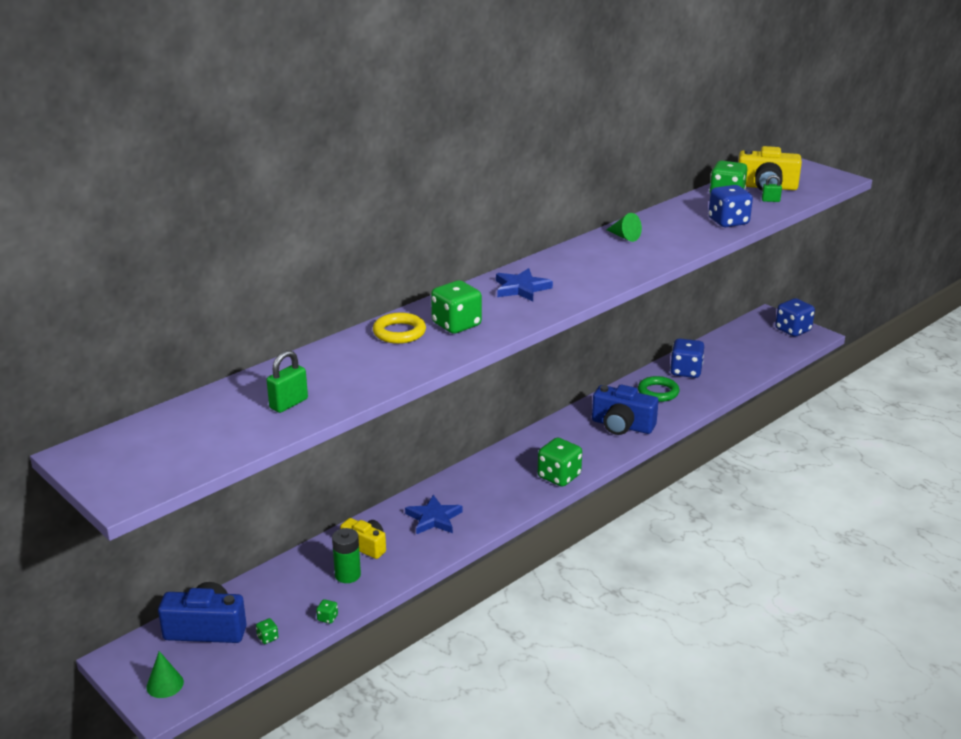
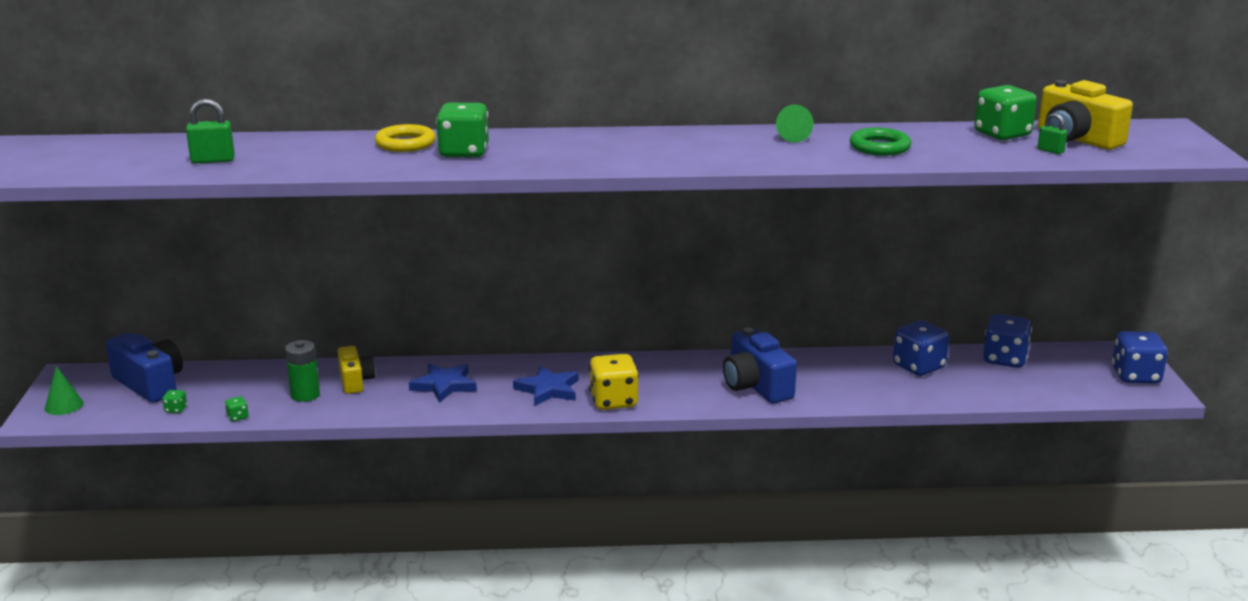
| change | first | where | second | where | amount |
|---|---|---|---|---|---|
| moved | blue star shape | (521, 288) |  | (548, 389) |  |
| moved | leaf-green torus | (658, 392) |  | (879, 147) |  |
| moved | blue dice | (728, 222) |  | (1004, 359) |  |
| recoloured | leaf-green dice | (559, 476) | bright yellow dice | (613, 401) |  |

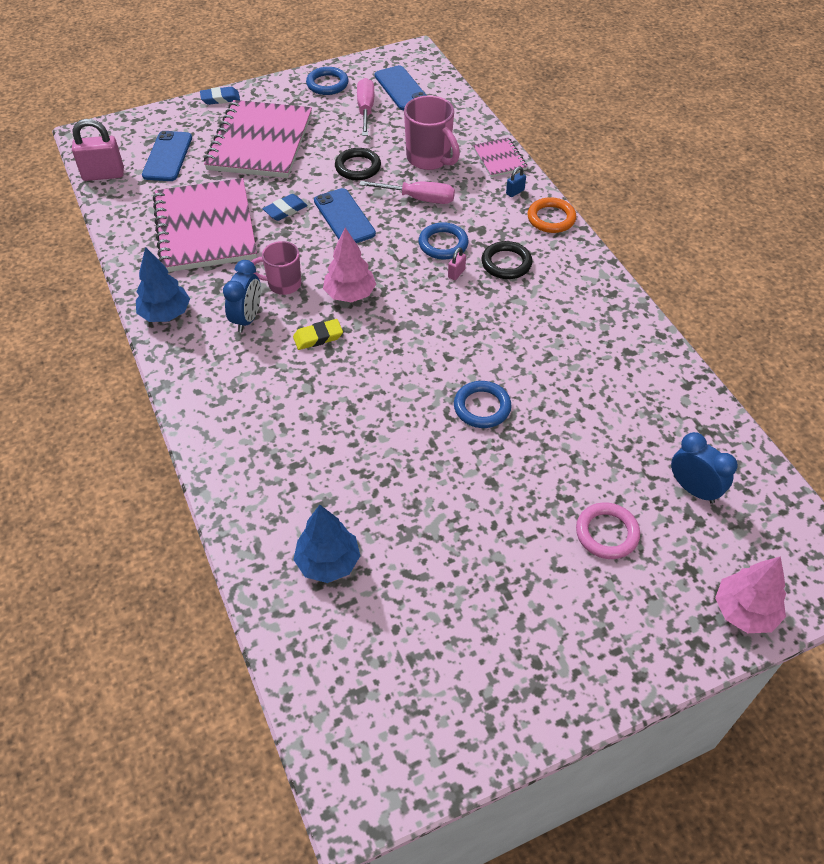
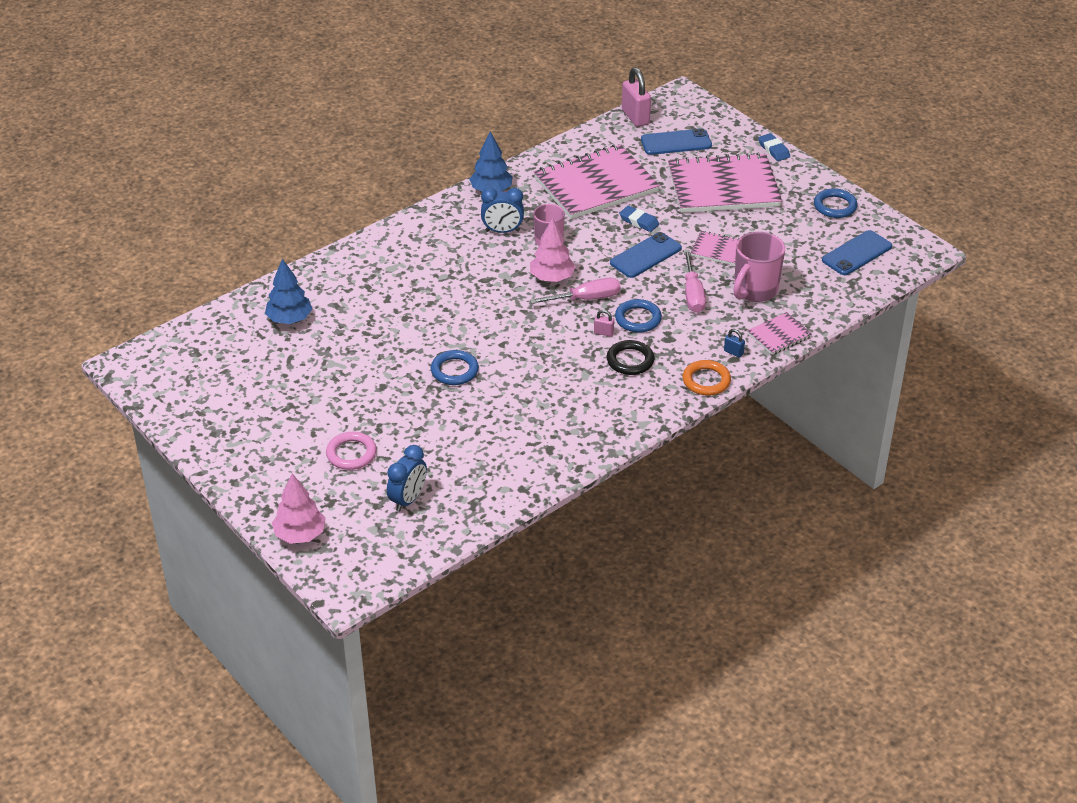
| change | first | where | second | where | amount |
|---|---|---|---|---|---|
| removed | bright yellow gum eraser | (318, 337) |  |  |  |
| moved | rosy screwdriver | (365, 109) |  | (587, 299) |  |
| replaced | jet-black torus | (358, 167) | rosy exercise book | (718, 250) |  |

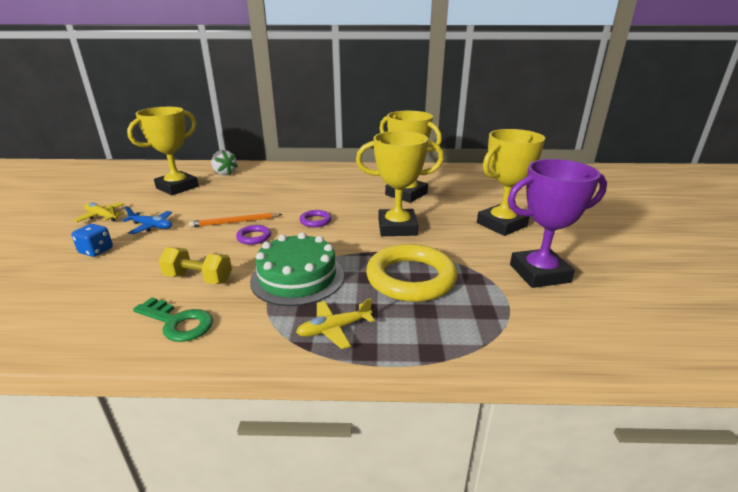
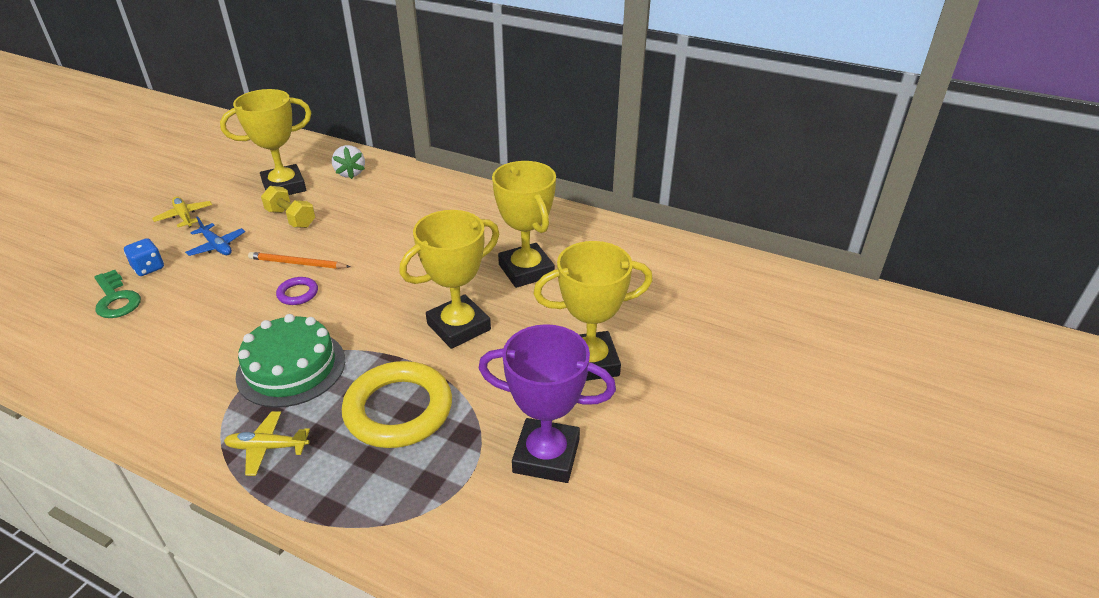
| change | first | where | second | where | amount |
|---|---|---|---|---|---|
| removed | purple torus | (315, 221) |  |  |  |
| moved | leaf-green key | (178, 322) |  | (116, 299) |  |
| moved | bright yellow free weight | (198, 278) |  | (291, 218) |  |
| turned | bright yellow award cup | (397, 227) |  | (458, 327) | 60 degrees counterclockwise |

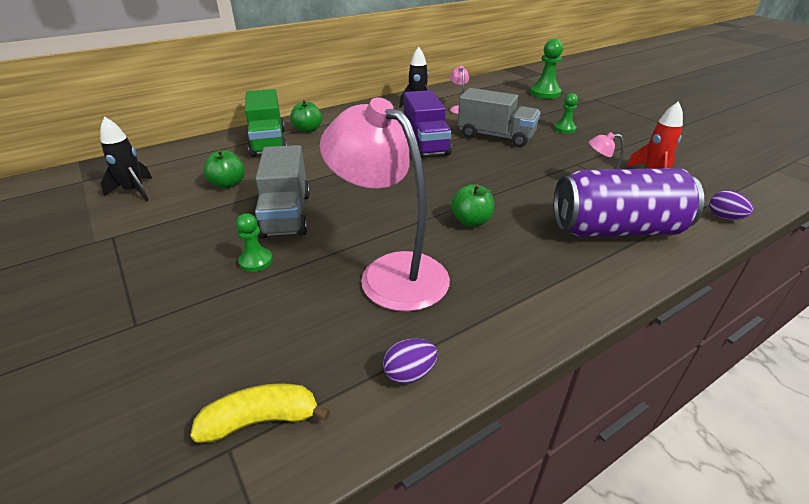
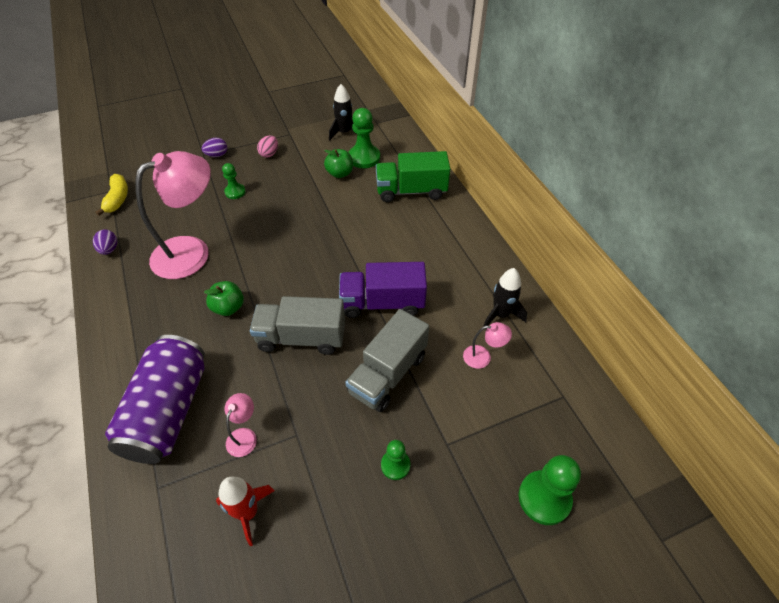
| change | first | where | second | where | amount |
|---|---|---|---|---|---|
| removed | leaf-green toy apple | (308, 130) |  |  |  |
| added |  |  | rosy toy egg | (269, 154) |  |
| added |  |  | leaf-green game pawn | (364, 158) |  |
| moved | grey toy truck | (286, 214) |  | (301, 338) |  |
| moved | purple toy egg | (724, 217) |  | (217, 155) |  |

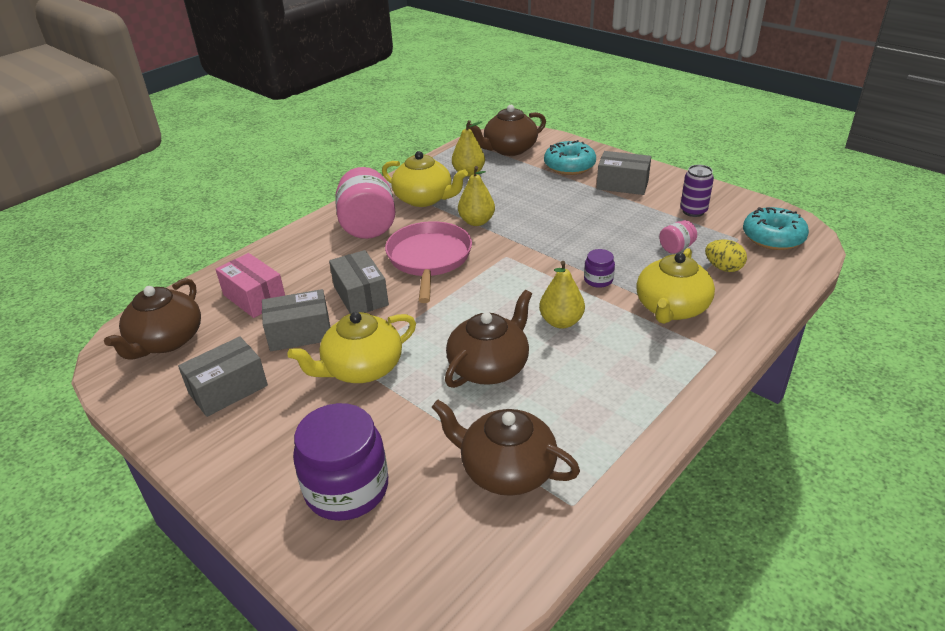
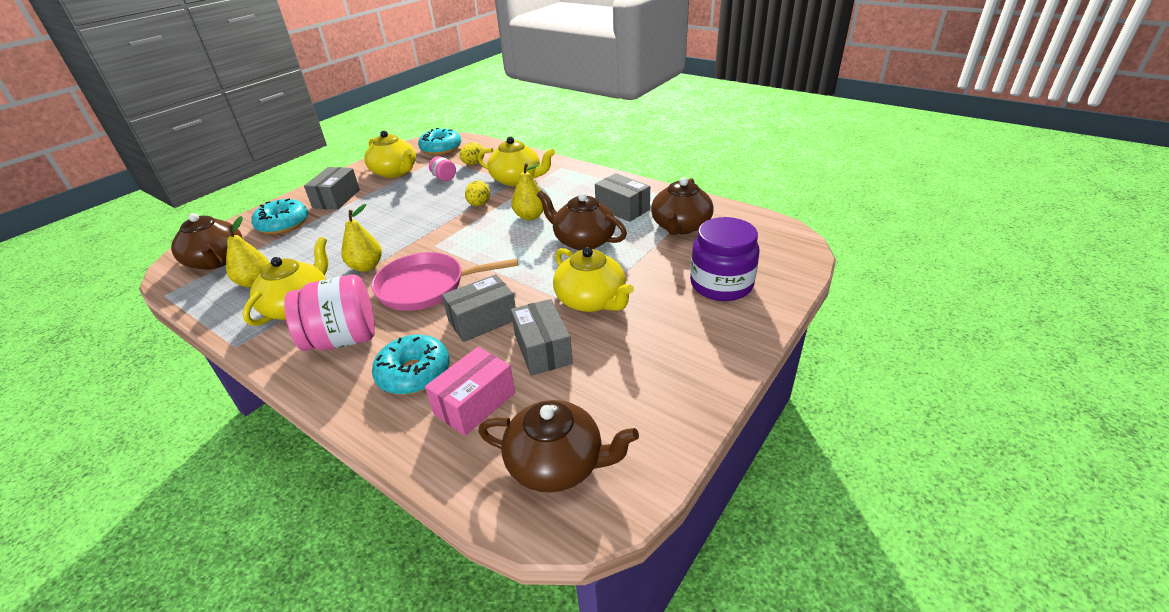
| change | first | where | second | where | amount |
|---|---|---|---|---|---|
| added |  |  | aqua donut | (414, 373) |  |
| moved | grey box | (228, 389) |  | (622, 208) |  |
| replaced | purple preserve jar | (598, 280) | bright yellow toy egg | (479, 204) |  |
| replaced | purple tin | (693, 211) | bright yellow tea pot | (395, 172) |  |

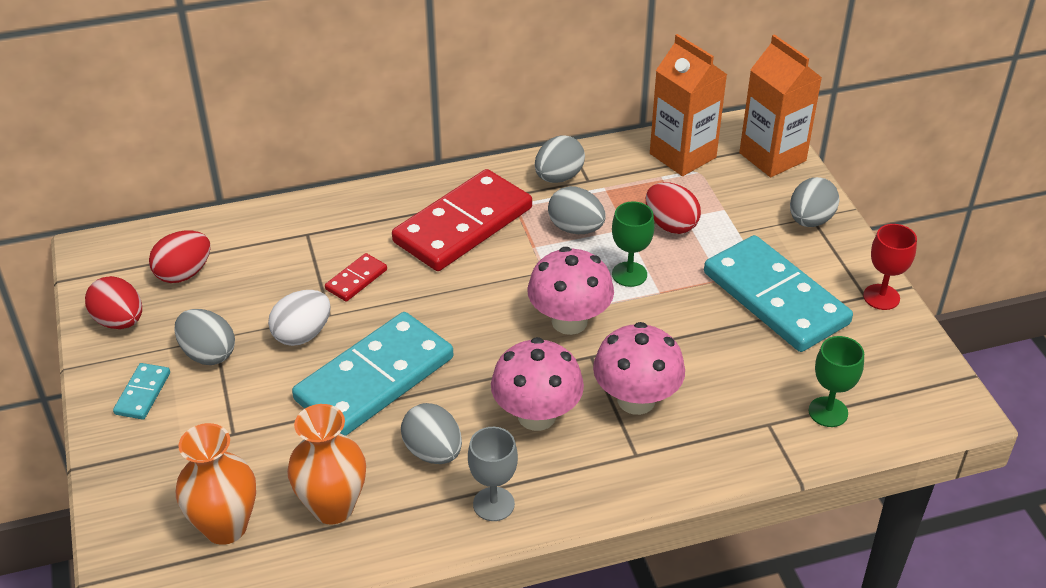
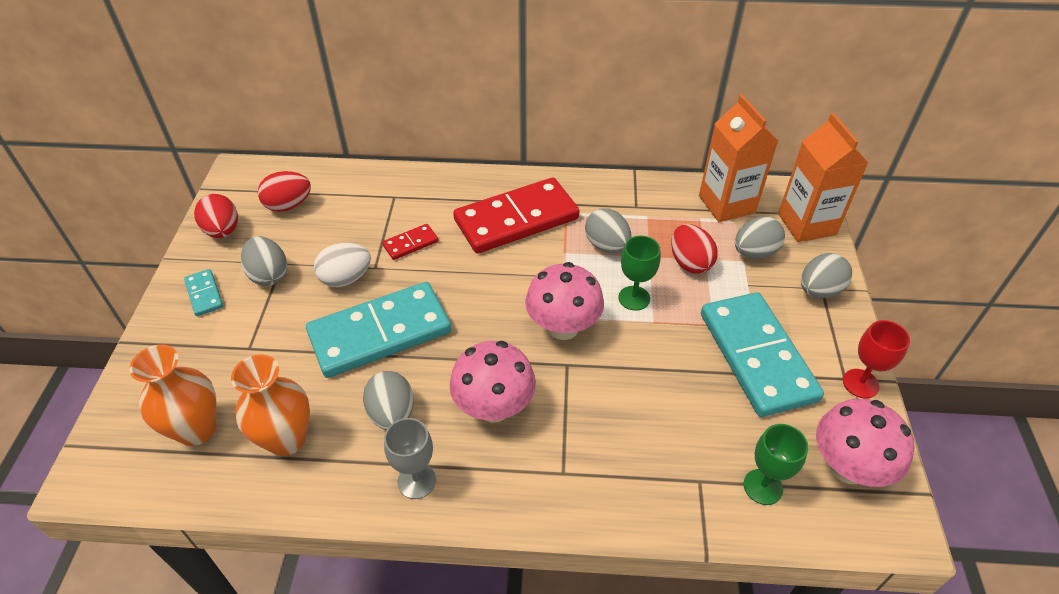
| change | first | where | second | where | amount |
|---|---|---|---|---|---|
| moved | grey toy egg | (558, 177) |  | (754, 252) |  |
| moved | rosy toadstool | (636, 400) |  | (848, 467) |  |
| turned | aqua domino tile | (143, 393) |  | (204, 294) | 60 degrees counterclockwise |

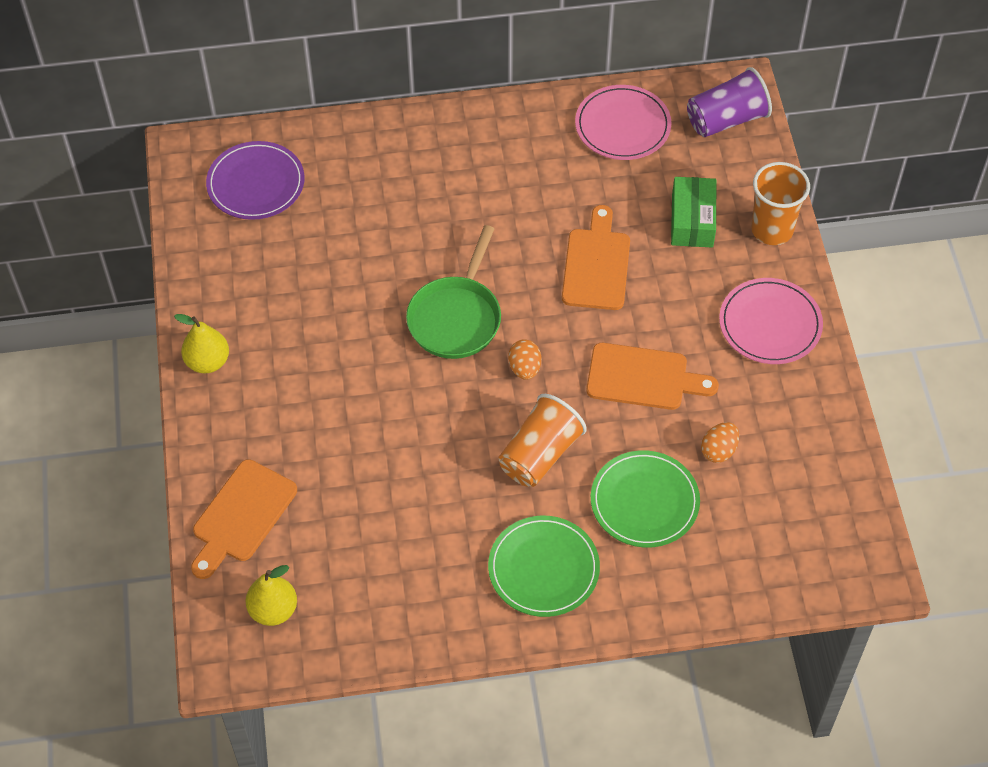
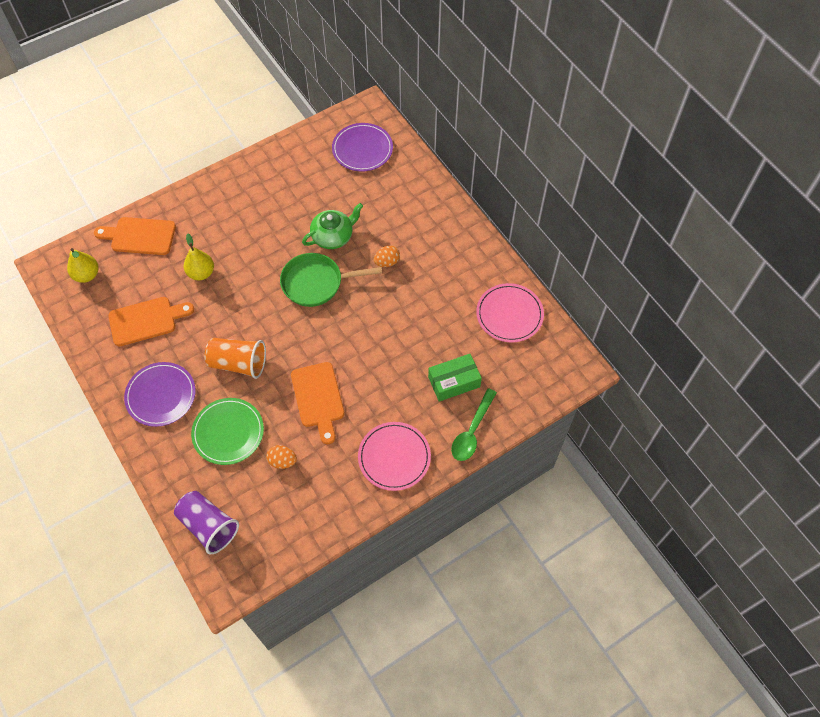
| change | first | where | second | where | amount |
|---|---|---|---|---|---|
| added |  |  | leaf-green tea pot | (333, 236) |  |
| moved | bright yellow toy pear | (208, 362) |  | (201, 273) |  |
| moved | bright orange toy egg | (524, 368) |  | (387, 262) |  |
| moved | bright orange bread board | (596, 264) |  | (146, 320) |  |
| moved | purple beaker | (726, 120) |  | (208, 526) |  |
| replaced | bright orange beaker | (772, 229) | leaf-green spoon | (472, 432) |  |
| recoloured | leaf-green dinner plate | (543, 568) | purple dinner plate | (161, 395) |  |

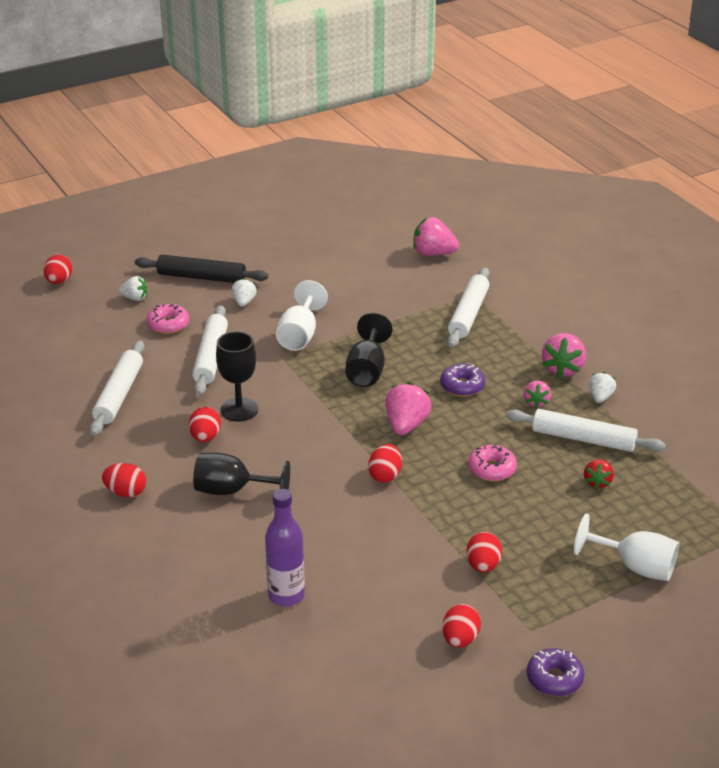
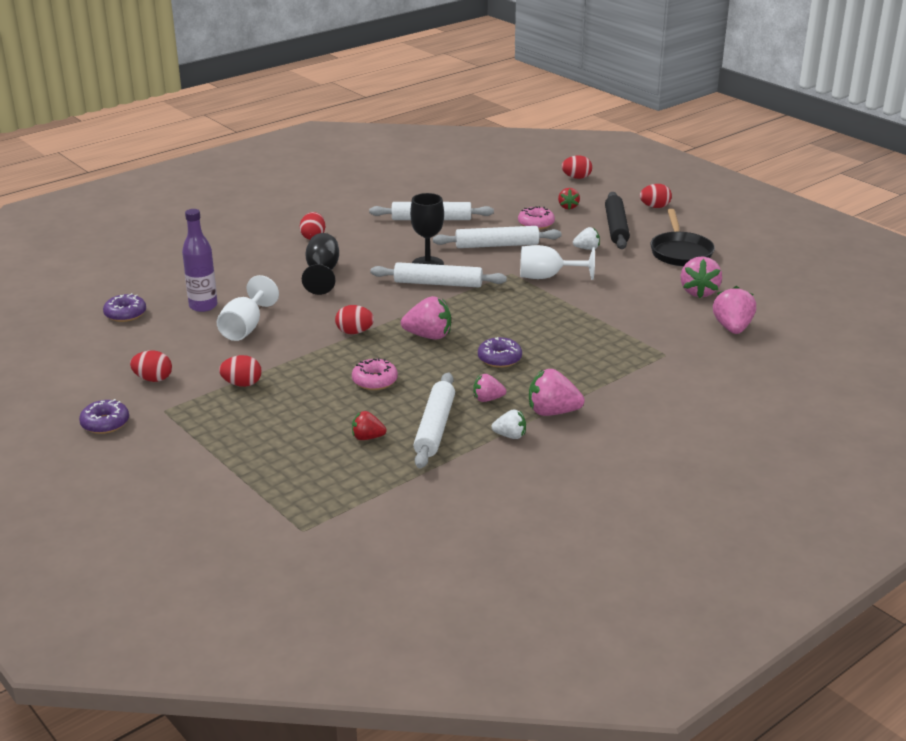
| change | first | where | second | where | amount |
|---|---|---|---|---|---|
| removed | jet-black chalice | (367, 370) |  |  |  |
| added |  |  | purple donut | (125, 314) |  |
| added |  |  | jet-black frying pan | (680, 252) |  |
| added |  |  | rosy berry | (699, 292) |  |
| moved | red toy egg | (205, 437) |  | (655, 207) |  |
| moved | pure white pastry roller | (468, 314) |  | (438, 283) |  |
| moved | pure white chalice | (635, 567) |  | (245, 328) |  |
| recoloured | pure white berry | (135, 298) | red berry | (568, 207) |  |

